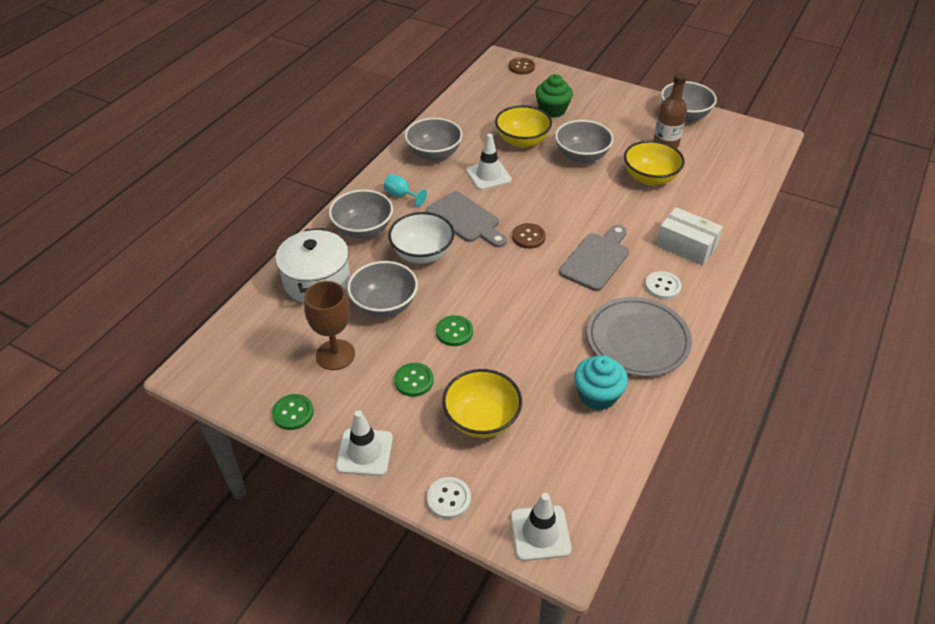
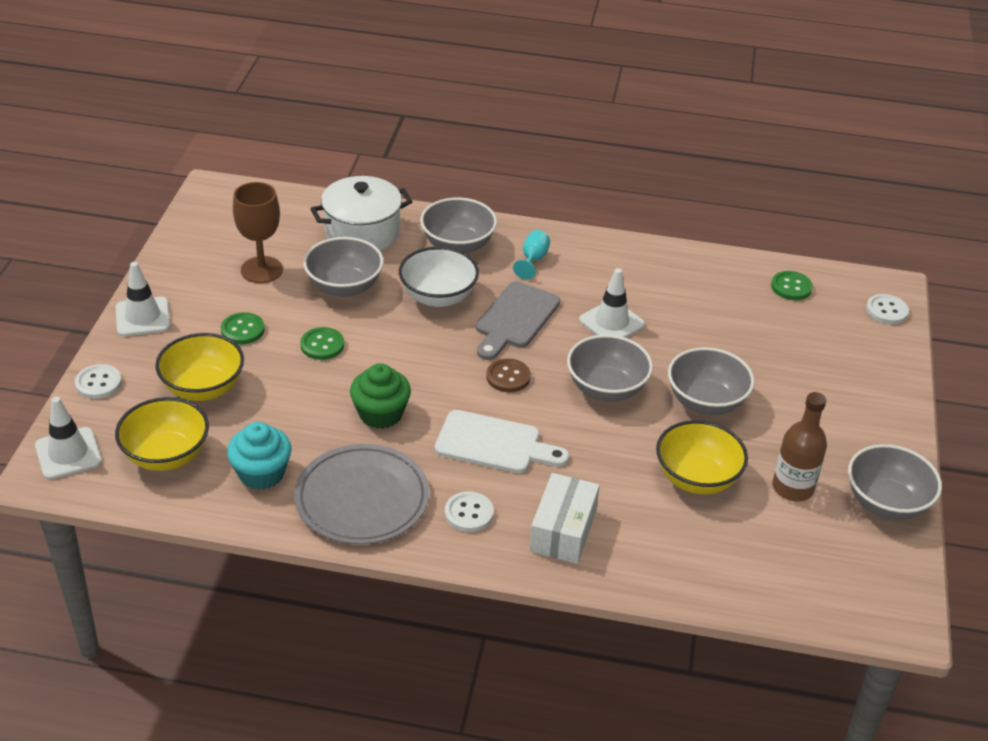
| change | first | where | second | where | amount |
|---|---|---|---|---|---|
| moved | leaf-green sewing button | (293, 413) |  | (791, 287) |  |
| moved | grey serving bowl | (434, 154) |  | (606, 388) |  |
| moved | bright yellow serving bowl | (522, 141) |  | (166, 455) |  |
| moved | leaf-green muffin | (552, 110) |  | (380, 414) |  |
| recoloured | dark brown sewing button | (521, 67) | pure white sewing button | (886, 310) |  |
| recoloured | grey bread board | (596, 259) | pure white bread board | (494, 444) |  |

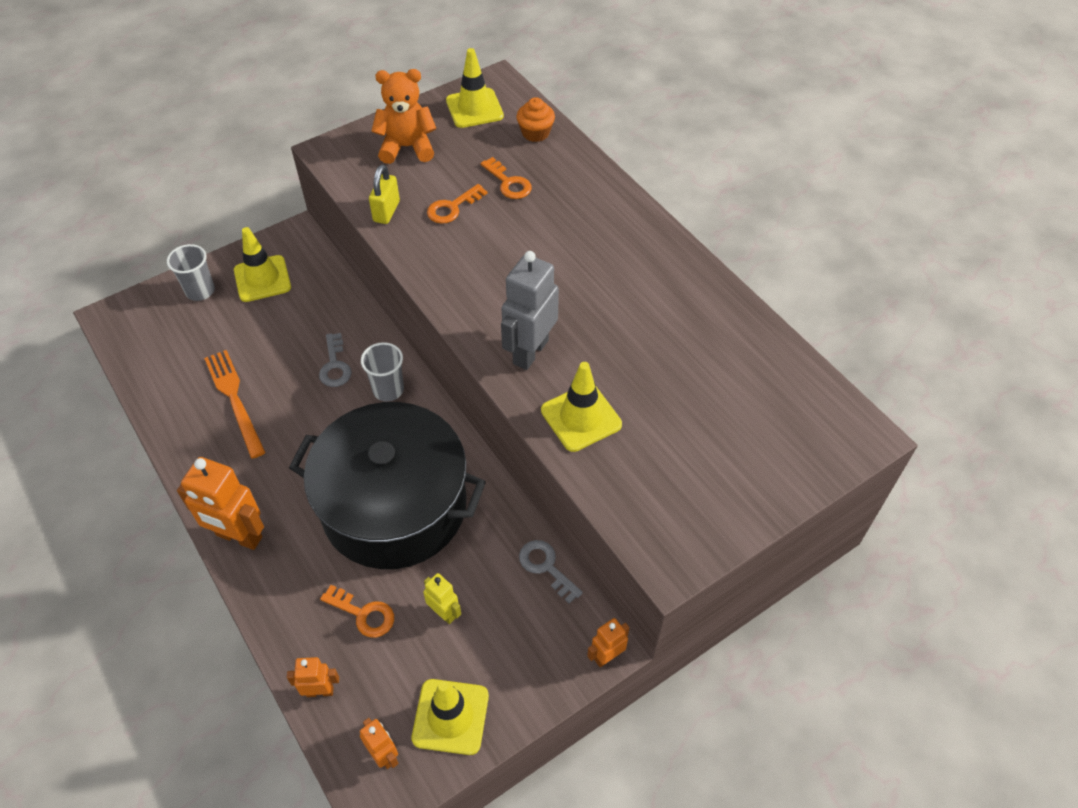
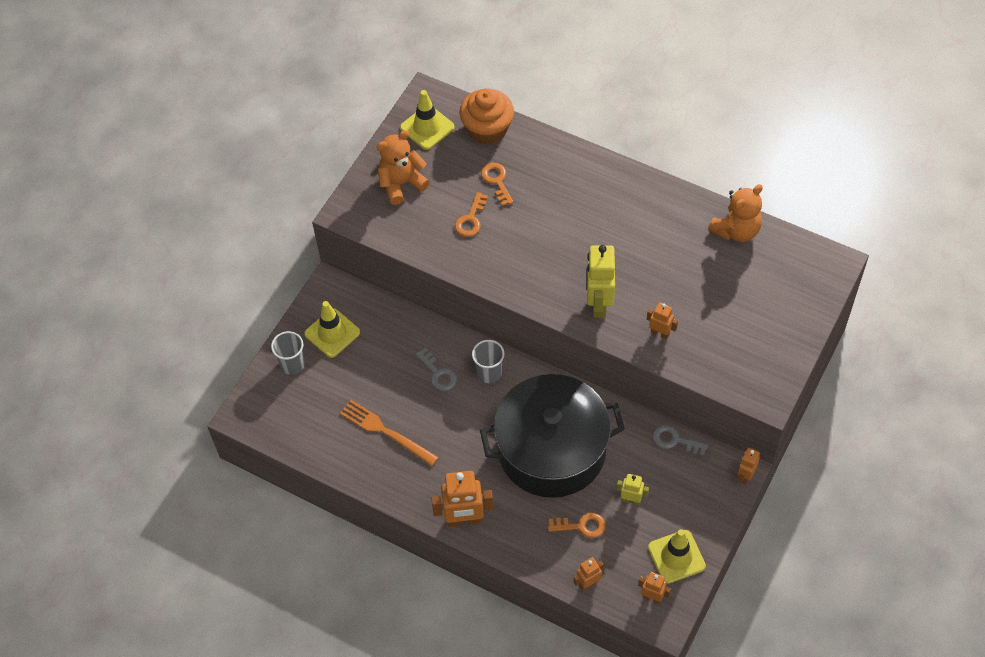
| change | first | where | second | where | amount |
|---|---|---|---|---|---|
| removed | bright yellow small lock | (386, 211) |  |  |  |
| added |  |  | bright orange teddy bear | (736, 230) |  |
| replaced | bright yellow traffic cone | (581, 417) | bright orange robot figure | (660, 333) |  |
| recoloured | grey robot figure | (530, 352) | bright yellow robot figure | (598, 303) |  |
| turned | bright orange key | (508, 183) |  | (497, 181) | 135 degrees counterclockwise |
| resized | bright orange muffin | (535, 133) |  | (487, 129) | x1.72 |

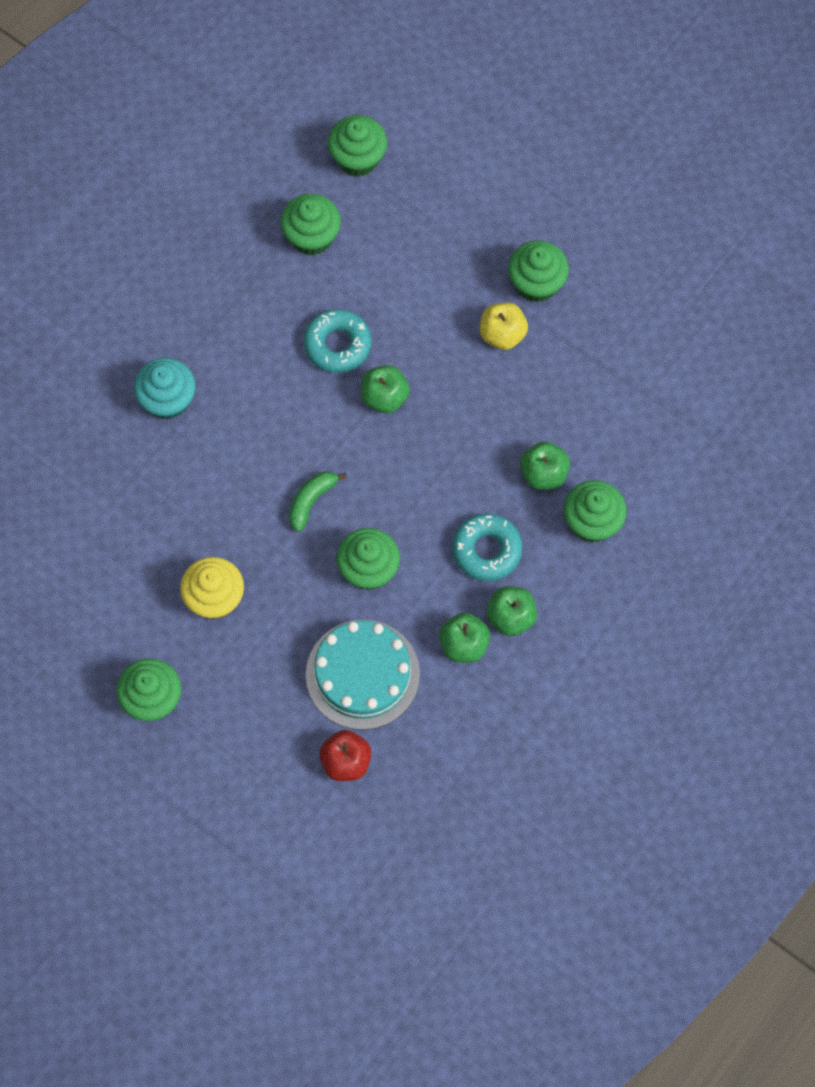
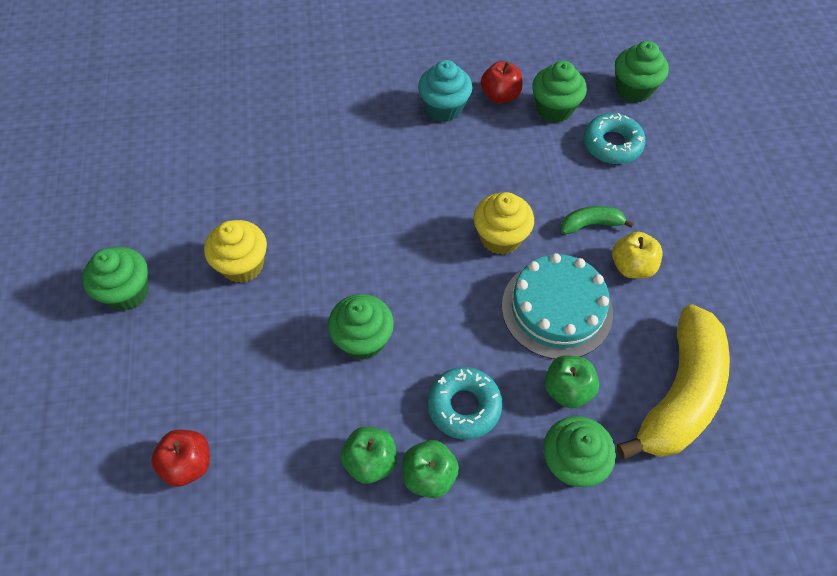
| change | first | where | second | where | amount |
|---|---|---|---|---|---|
| removed | leaf-green muffin | (536, 283) |  |  |  |
| added |  |  | red toy apple | (500, 96) |  |
| added |  |  | bright yellow toy banana | (680, 394) |  |
| moved | aqua muffin | (168, 400) |  | (444, 108) |  |
| moved | leaf-green toy banana | (311, 501) |  | (590, 224) |  |
| moved | aqua donut | (337, 345) |  | (612, 144) |  |
| moved | aqua gateau | (362, 674) |  | (557, 309) |  |
| replaced | leaf-green toy apple | (384, 397) | bright yellow muffin | (500, 237) |  |

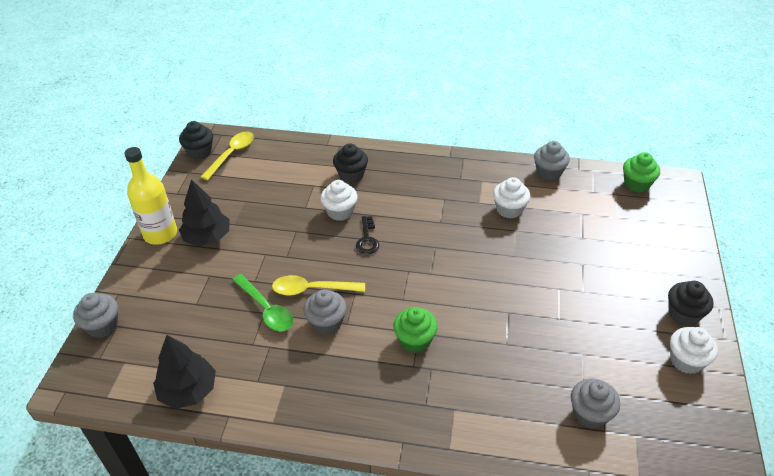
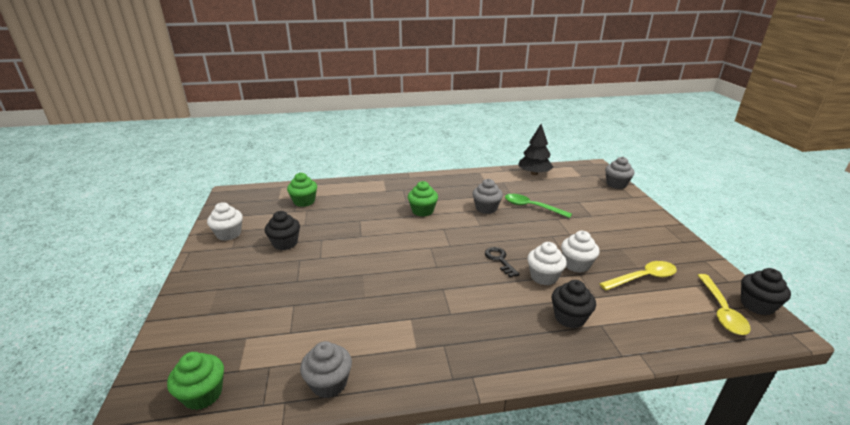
| change | first | where | second | where | amount |
|---|---|---|---|---|---|
| removed | bright yellow bottle | (160, 234) |  |  |  |
| removed | jet-black toy tree | (207, 237) |  |  |  |
| moved | bright yellow spoon | (312, 289) |  | (642, 278) |  |
| moved | pure white muffin | (509, 209) |  | (576, 264) |  |
| moved | jet-black muffin | (683, 314) |  | (285, 243) |  |
| recoloured | grey muffin | (590, 414) | leaf-green muffin | (304, 201) |  |

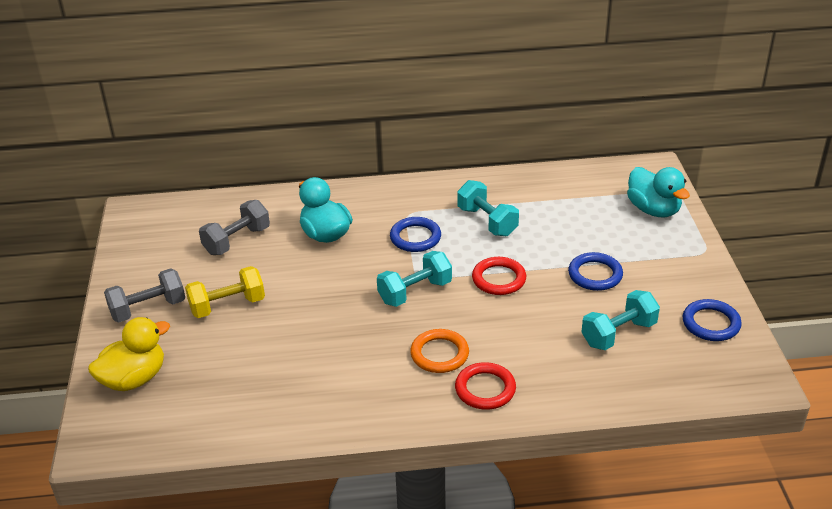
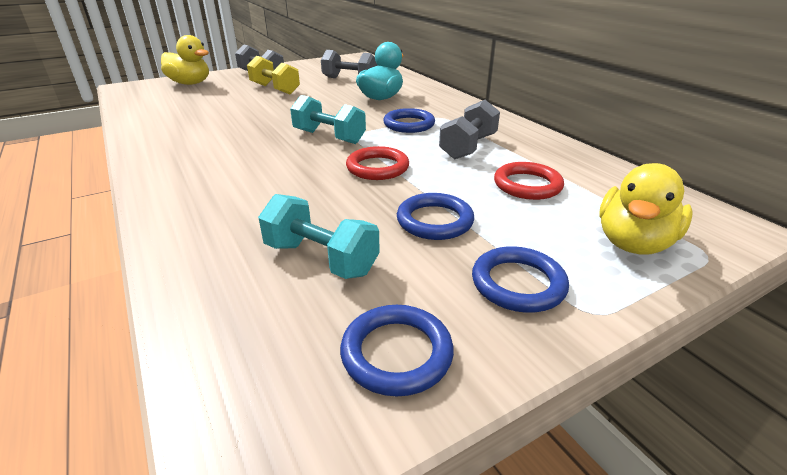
| change | first | where | second | where | amount |
|---|---|---|---|---|---|
| removed | bright orange torus | (439, 354) |  |  |  |
| added |  |  | blue torus | (518, 284) |  |
| moved | red torus | (485, 389) |  | (527, 185) |  |
| recoloured | aqua free weight | (487, 221) | grey free weight | (468, 147) |  |
| recoloured | aqua duck | (653, 210) | bright yellow duck | (633, 243) |  |

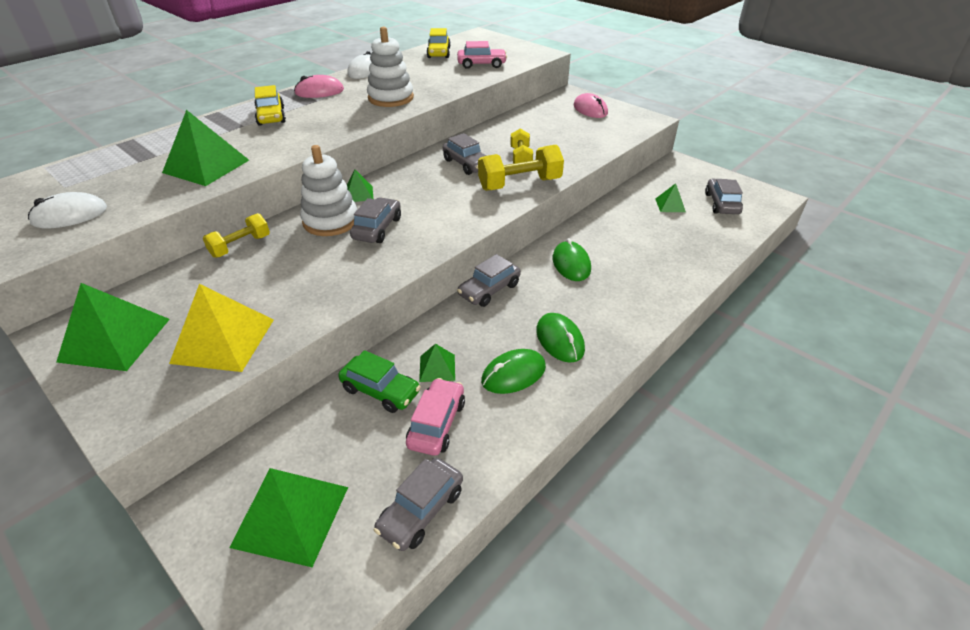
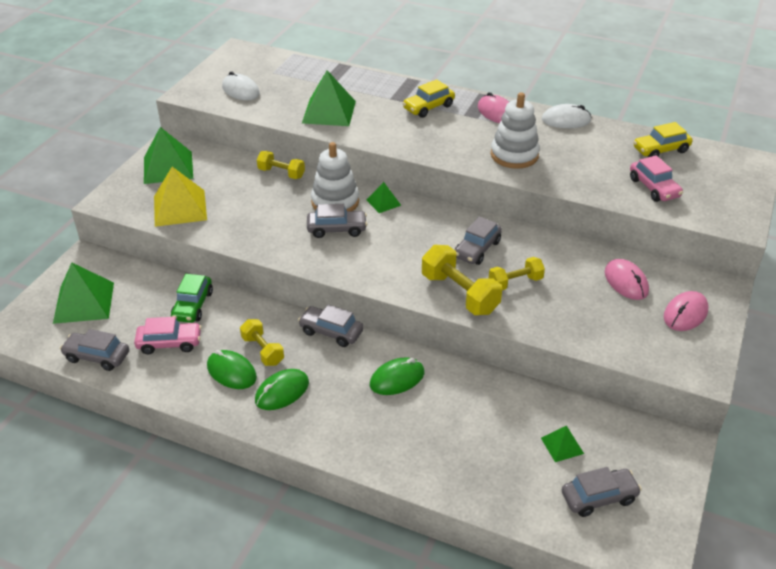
| change | first | where | second | where | amount |
|---|---|---|---|---|---|
| removed | leaf-green pyramid | (437, 368) |  |  |  |
| added |  |  | bright yellow free weight | (263, 350) |  |
| added |  |  | rosy mouse | (626, 282) |  |

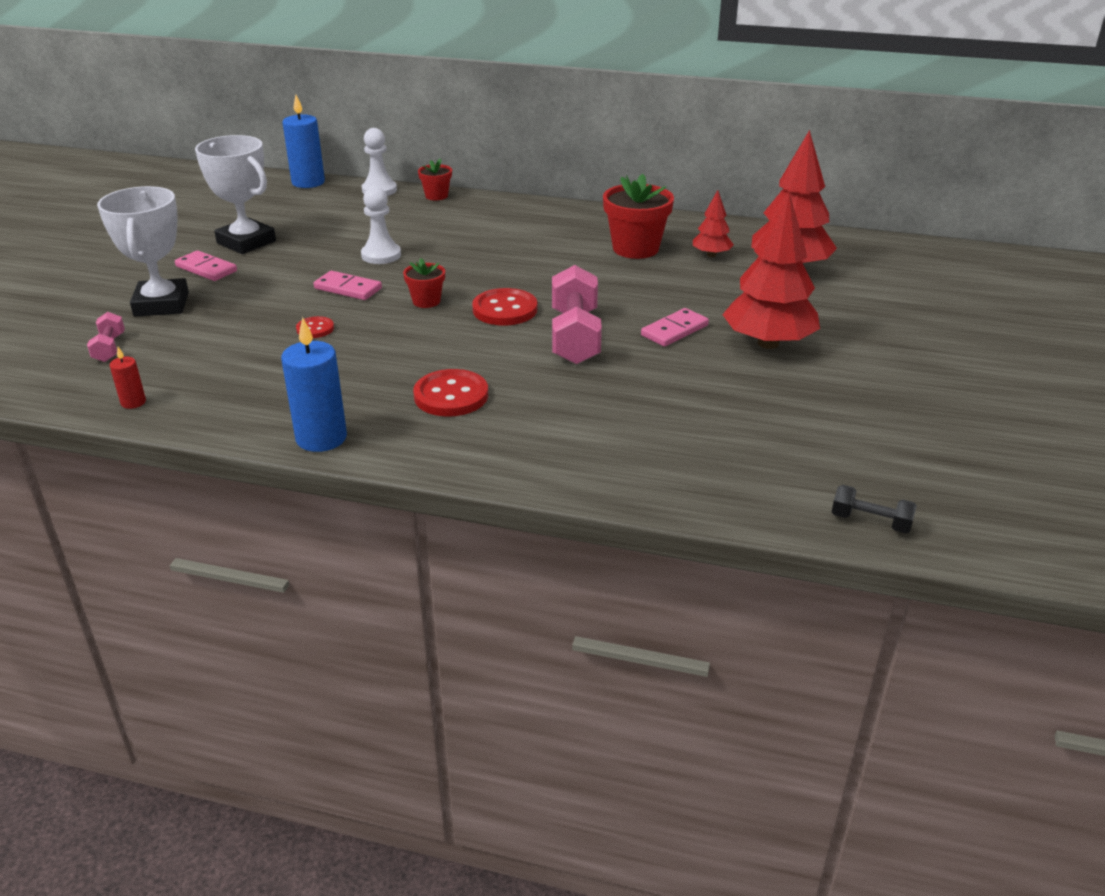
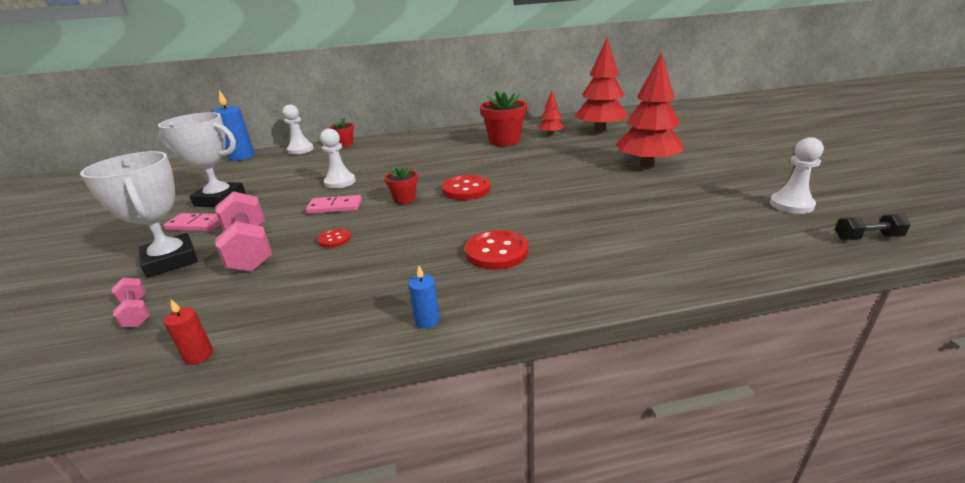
| change | first | where | second | where | amount |
|---|---|---|---|---|---|
| removed | rosy domino tile | (674, 330) |  |  |  |
| added |  |  | pure white game pawn | (791, 205) |  |
| moved | rosy free weight | (575, 337) |  | (249, 249) |  |
| resized | blue candle | (321, 438) |  | (427, 320) | x0.50 |

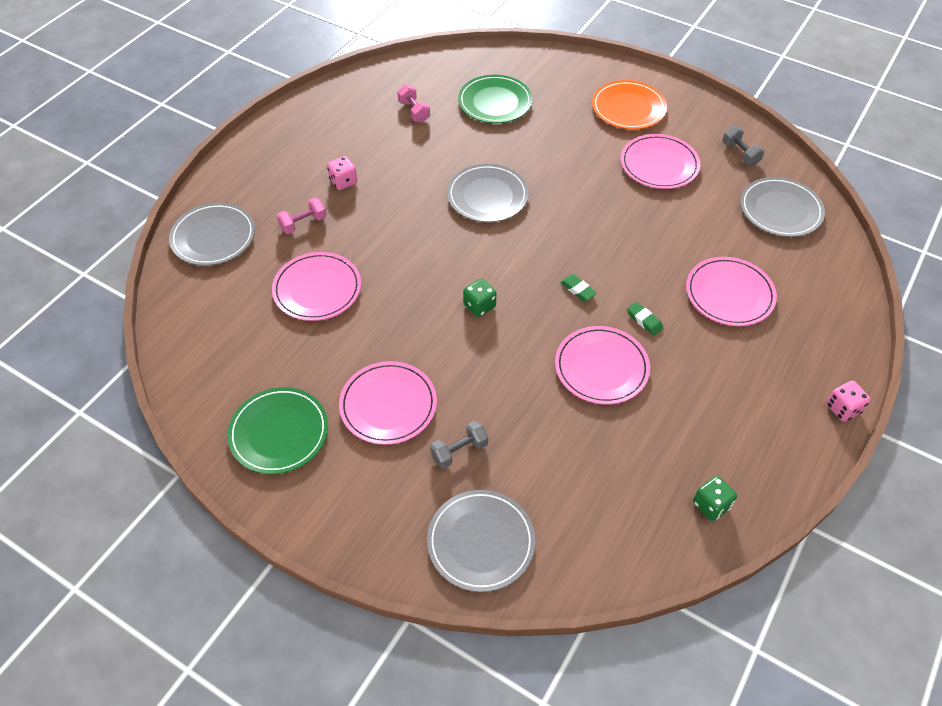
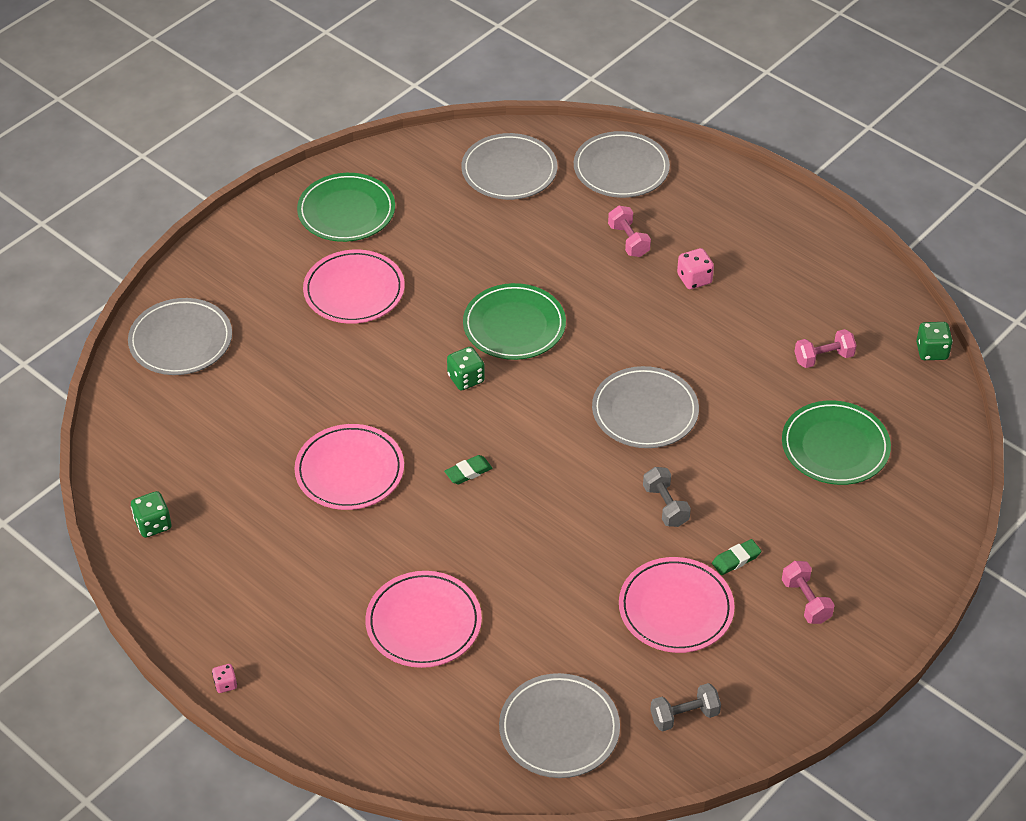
| change | first | where | second | where | amount |
|---|---|---|---|---|---|
| removed | rosy dinner plate | (317, 289) |  |  |  |
| added |  |  | grey dinner plate | (509, 171) |  |
| added |  |  | leaf-green dinner plate | (514, 325) |  |
| added |  |  | leaf-green dice | (931, 351) |  |
| moved | grey free weight | (459, 451) |  | (665, 506) |  |
| moved | leaf-green gum eraser | (644, 320) |  | (736, 559) |  |
| replaced | bright orange dinner plate | (628, 108) | rosy free weight | (806, 601) |  |
| resized | rosy dice | (842, 408) |  | (225, 684) | x0.61 |

